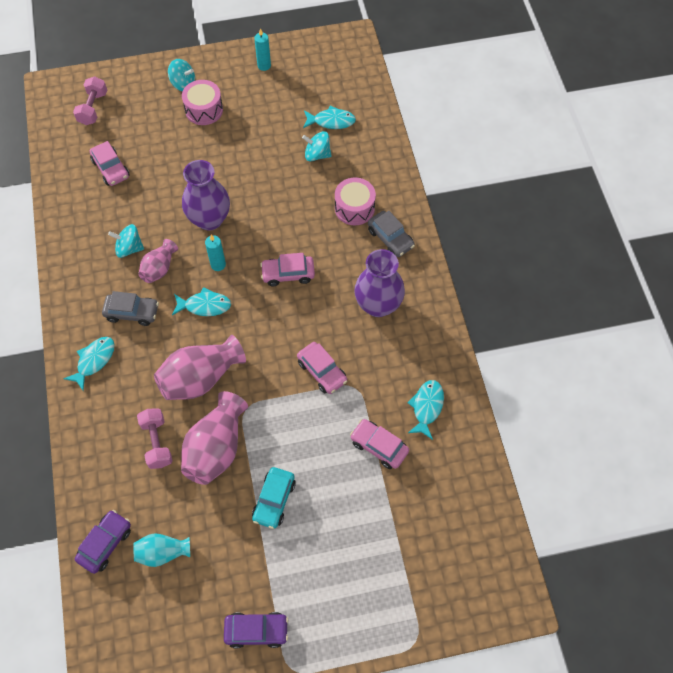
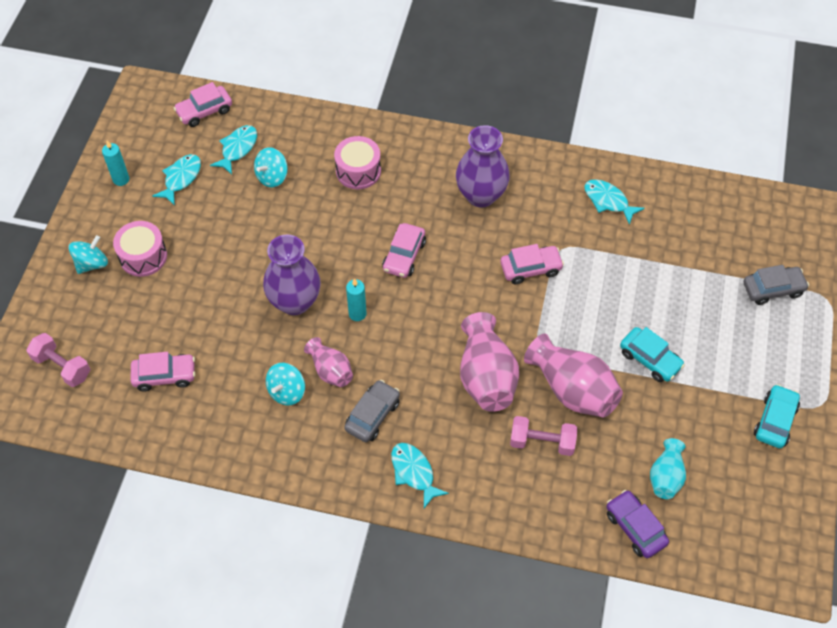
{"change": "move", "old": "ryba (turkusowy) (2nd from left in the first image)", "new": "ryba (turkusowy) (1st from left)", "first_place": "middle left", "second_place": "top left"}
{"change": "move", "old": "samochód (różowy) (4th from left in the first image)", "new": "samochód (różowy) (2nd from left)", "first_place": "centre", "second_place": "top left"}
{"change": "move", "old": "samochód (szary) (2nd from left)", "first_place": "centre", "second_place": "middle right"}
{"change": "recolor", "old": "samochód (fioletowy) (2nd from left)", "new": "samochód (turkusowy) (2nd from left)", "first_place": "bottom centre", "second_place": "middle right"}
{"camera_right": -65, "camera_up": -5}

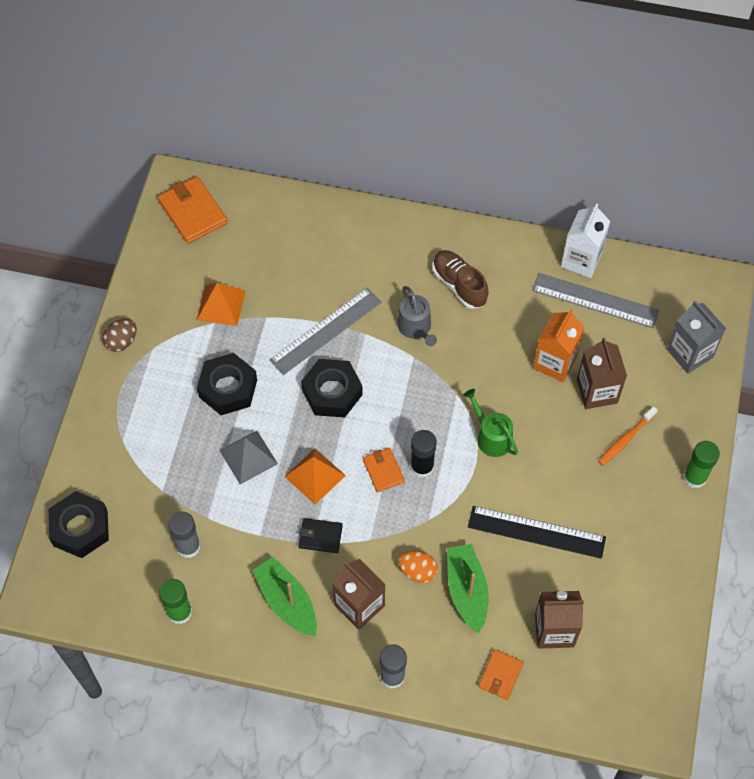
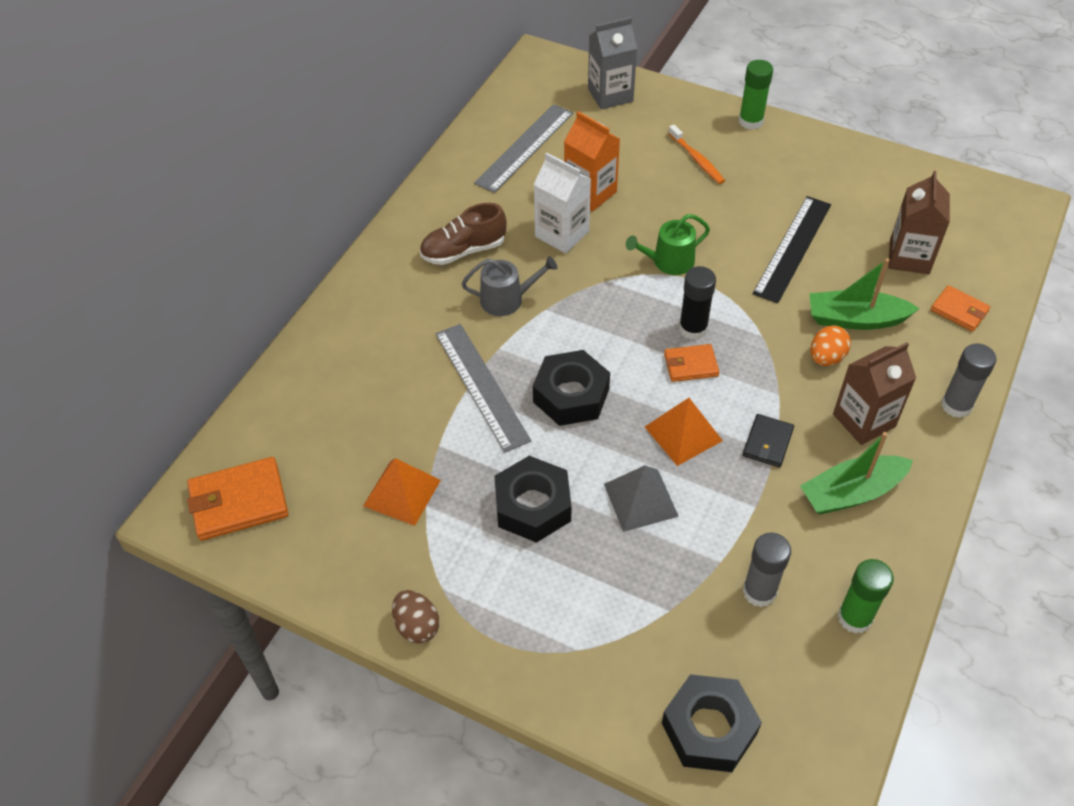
{"change": "delete", "old": "karton mleka (brązowy) (3rd from left)", "first_place": "middle right"}
{"change": "move", "old": "karton mleka (biały)", "first_place": "top right", "second_place": "top centre"}
{"camera_right": -75, "camera_up": -10}

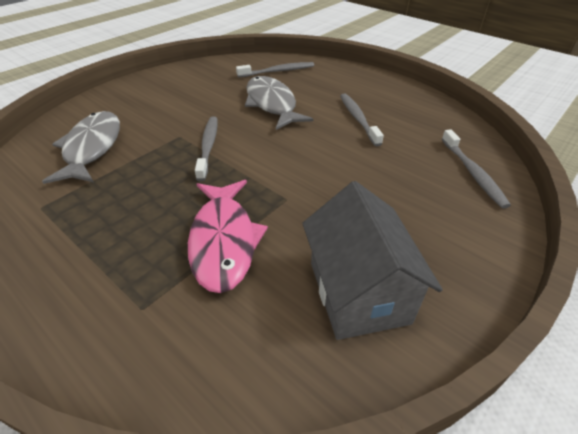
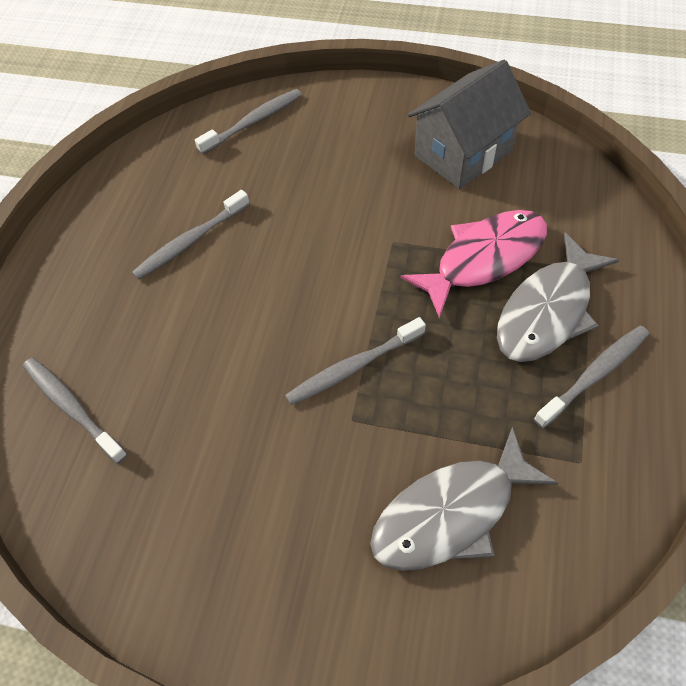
{"change": "insert", "new": "szczoteczka do zębów (szary) (5th from left)", "second_place": "middle right"}
{"change": "move", "old": "ryba (szary) (2nd from left)", "first_place": "top centre", "second_place": "middle right"}
{"camera_right": -115, "camera_up": 15}

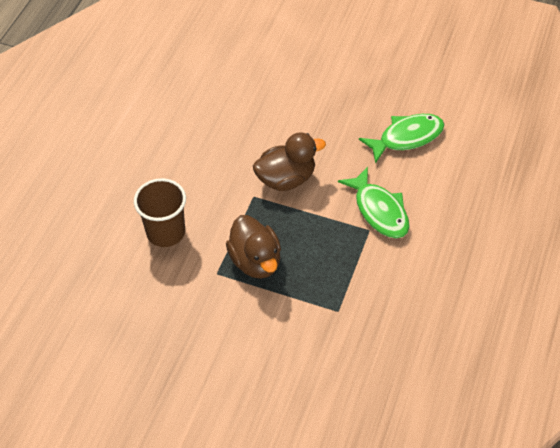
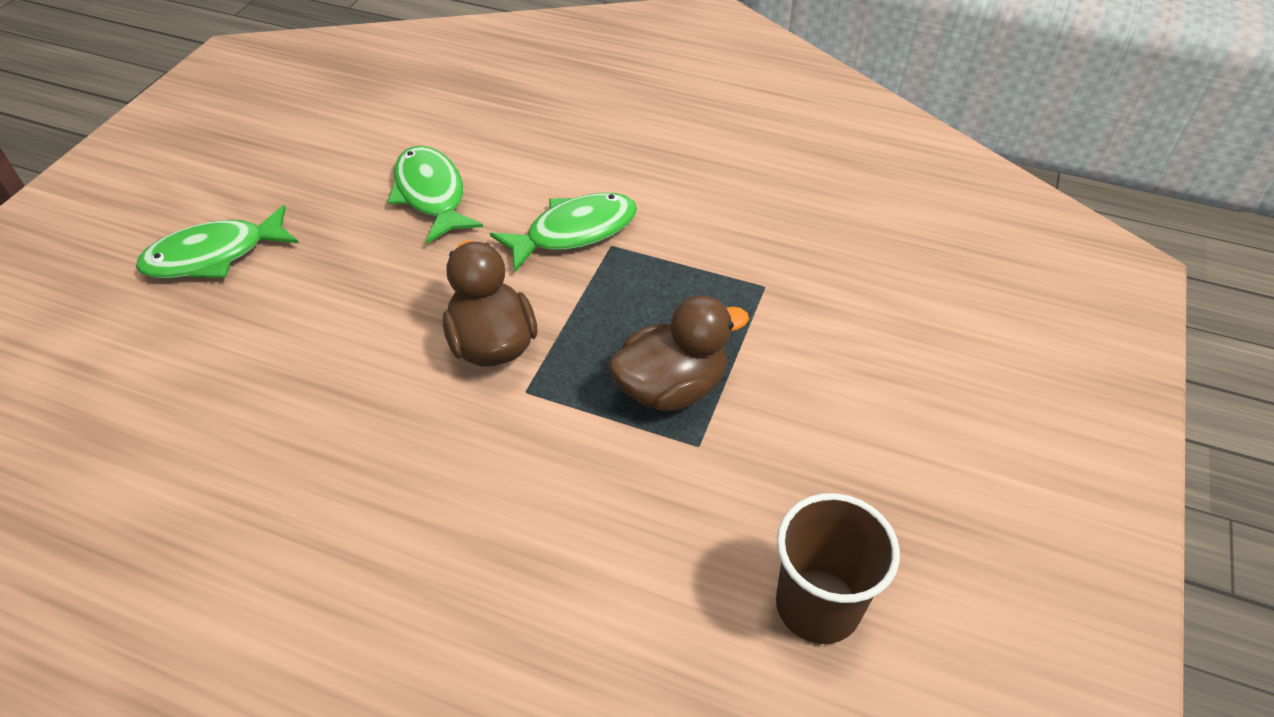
{"change": "insert", "new": "ryba (zielony) (1st from left)", "second_place": "middle left"}
{"change": "move", "old": "szklanka (brązowy)", "first_place": "middle left", "second_place": "bottom centre"}
{"camera_right": -90, "camera_up": -5}

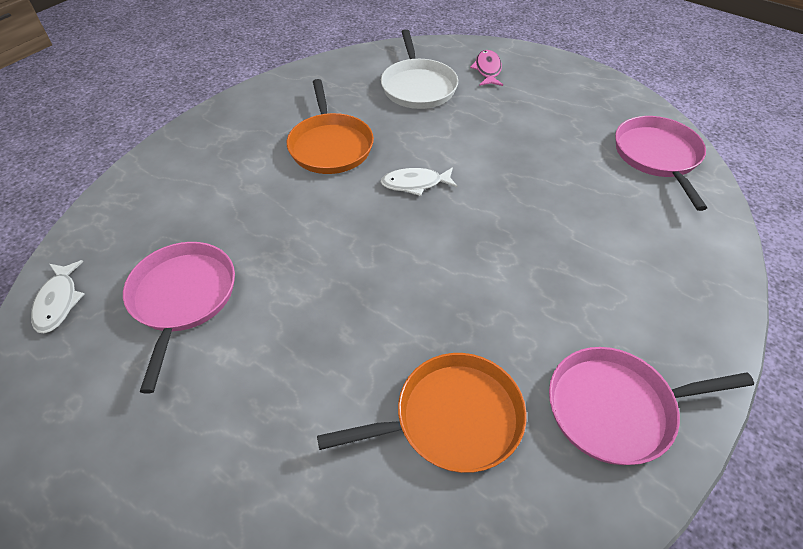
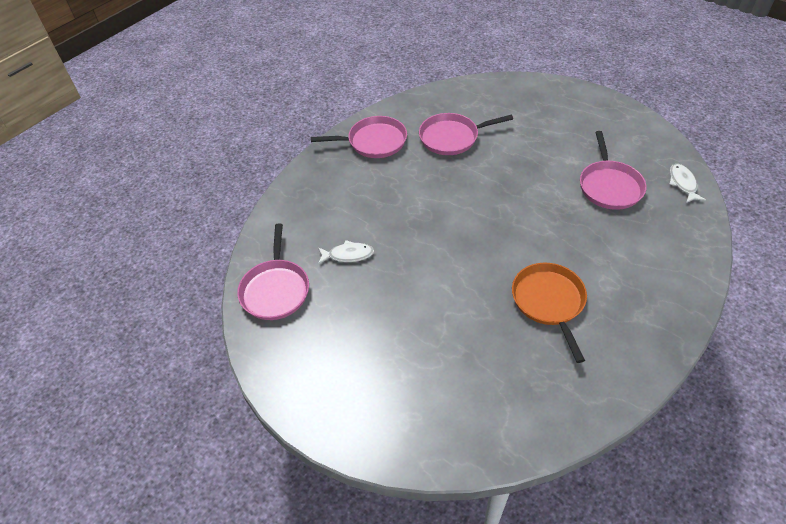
{"change": "delete", "old": "patelnia (biały)", "first_place": "top centre"}
{"change": "delete", "old": "ryba (różowy)", "first_place": "top centre"}
{"change": "move", "old": "ryba (biały) (2nd from left in the first image)", "new": "ryba (biały) (1st from left)", "first_place": "top centre", "second_place": "centre"}
{"change": "recolor", "old": "patelnia (pomarańczowy) (2nd from left)", "new": "patelnia (różowy) (3rd from left)", "first_place": "bottom centre", "second_place": "top centre"}
{"camera_right": -175, "camera_up": 0}

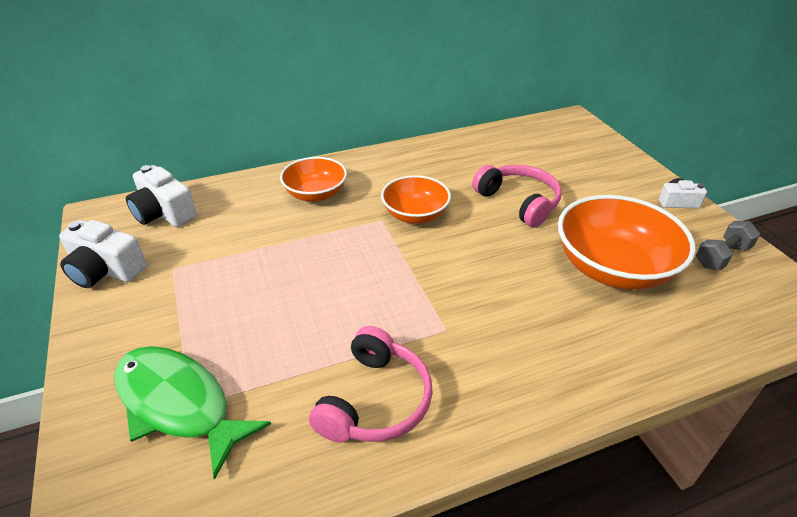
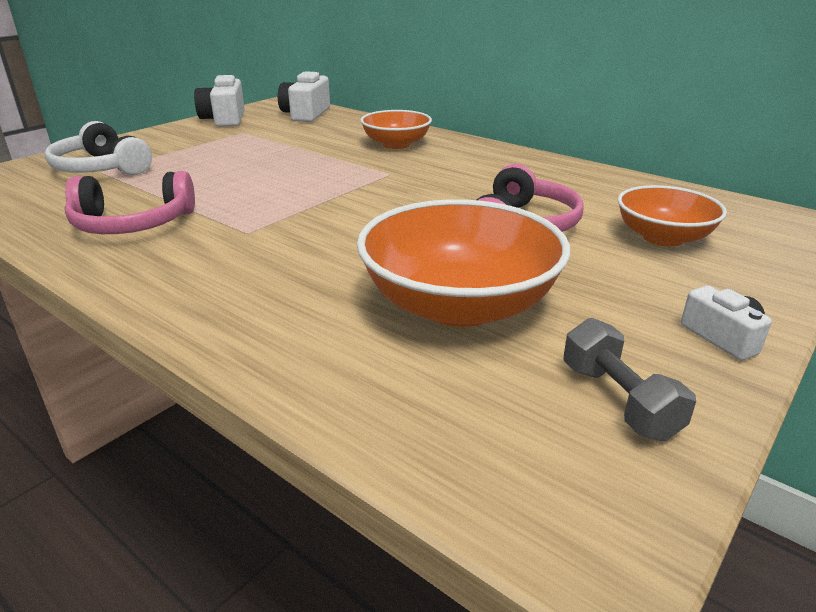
{"change": "move", "old": "miska (pomarańczowy) (2nd from left in the first image)", "new": "miska (pomarańczowy) (3rd from left)", "first_place": "centre", "second_place": "middle right"}
{"change": "replace", "old": "ryba (zielony)", "new": "słuchawki (biały)", "first_place": "bottom left", "second_place": "top left"}
{"change": "rotate", "old": "hantel (szary)", "first_place": "middle right", "second_place": "middle right", "degrees": 45}
{"camera_right": 60, "camera_up": -10}

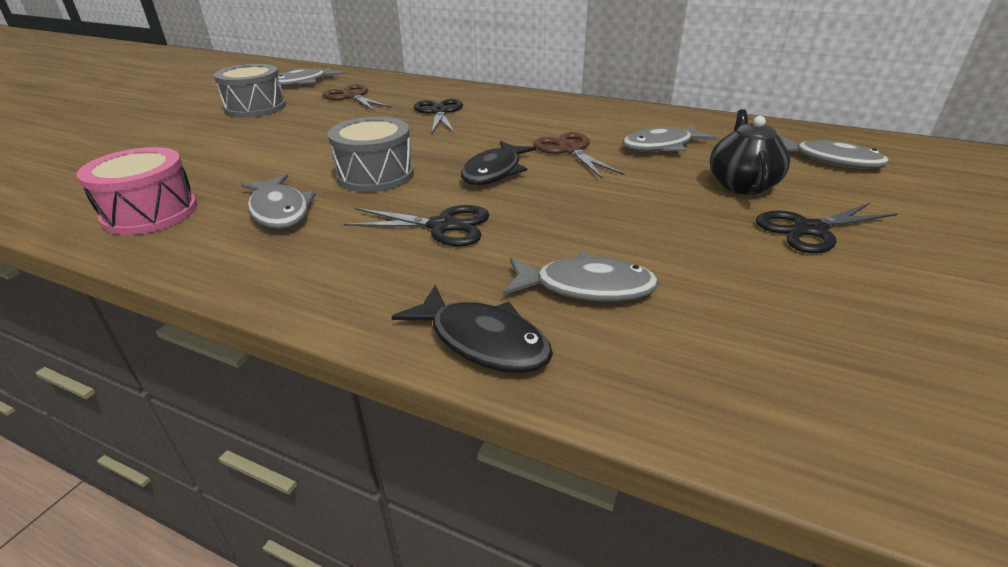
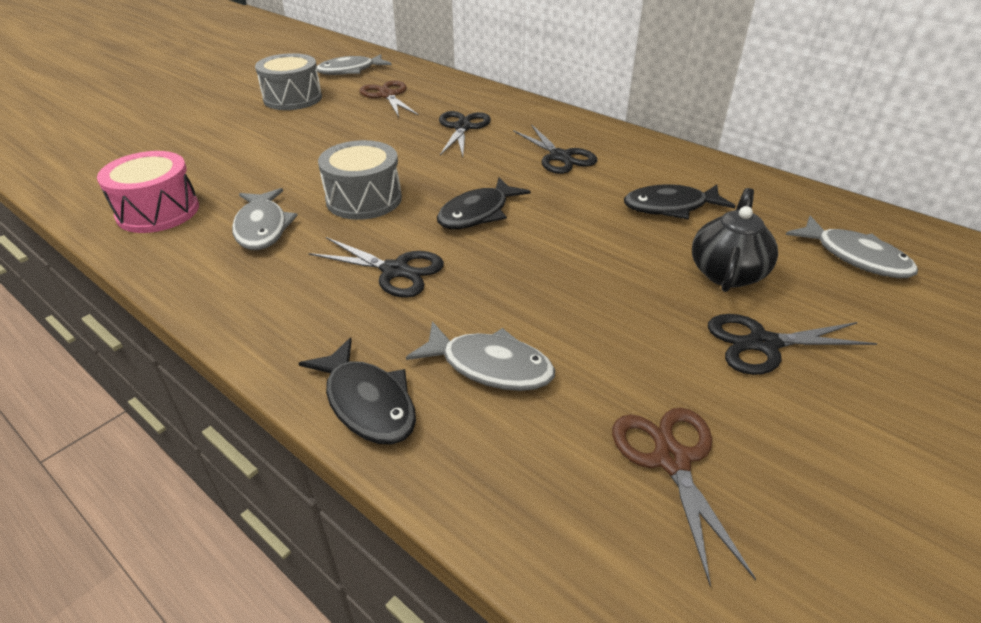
{"change": "insert", "new": "nożyczki (czarny) (3rd from left)", "second_place": "top centre"}
{"change": "move", "old": "nożyczki (brązowy) (2nd from left)", "first_place": "top centre", "second_place": "bottom right"}
{"change": "recolor", "old": "ryba (szary) (4th from left)", "new": "ryba (czarny) (3rd from left)", "first_place": "top centre", "second_place": "top right"}
{"camera_right": 15, "camera_up": 5}

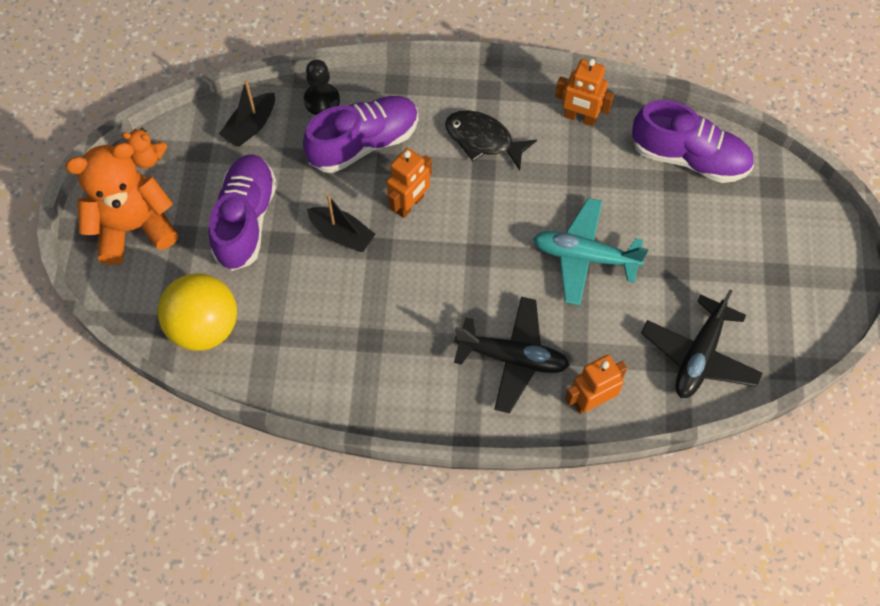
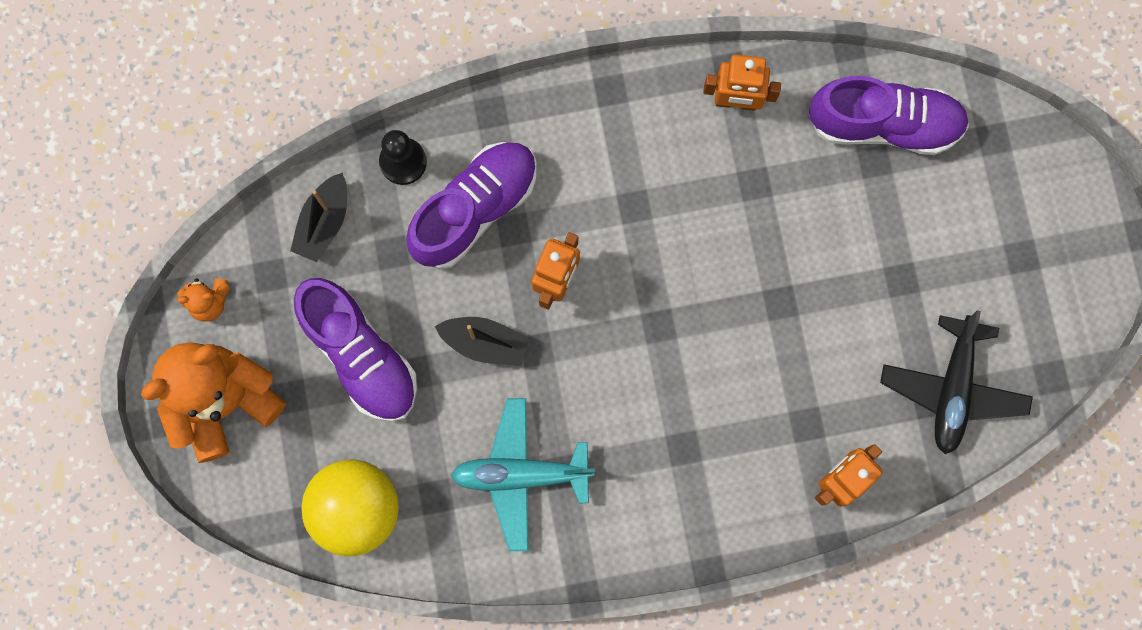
{"change": "delete", "old": "ryba (czarny)", "first_place": "top centre"}
{"change": "delete", "old": "samolot (czarny) (1st from left)", "first_place": "centre"}
{"change": "move", "old": "samolot (turkusowy)", "first_place": "middle right", "second_place": "bottom centre"}
{"change": "rotate", "old": "but (fioletowy) (1st from left)", "first_place": "middle left", "second_place": "middle left", "degrees": 150}
{"camera_right": -15, "camera_up": 15}

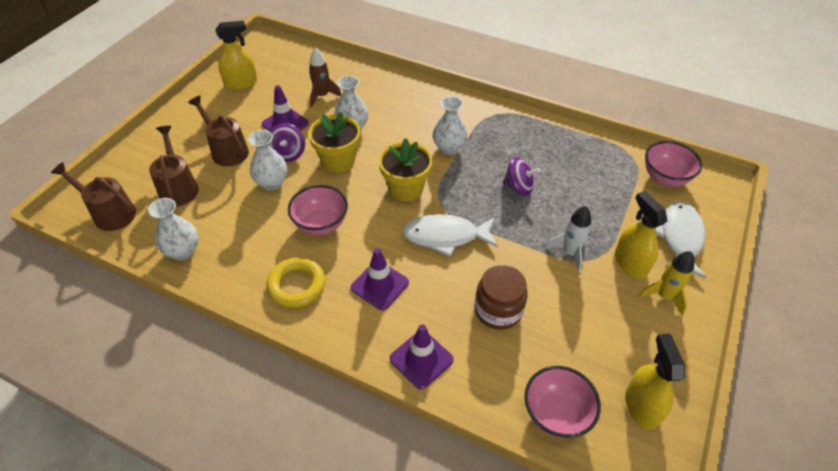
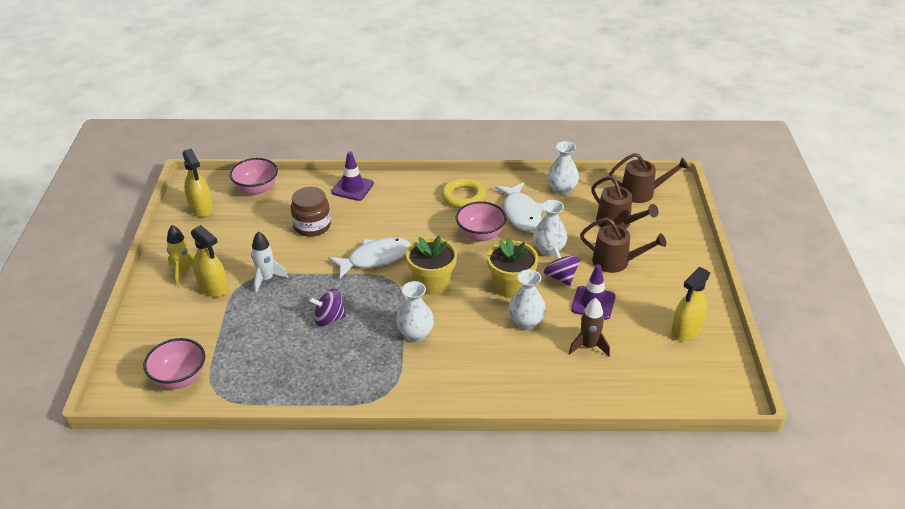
{"change": "delete", "old": "pachołek (fioletowy) (2nd from left)", "first_place": "centre"}
{"change": "move", "old": "ryba (biały) (2nd from left)", "first_place": "middle right", "second_place": "centre"}
{"camera_right": 155, "camera_up": -10}

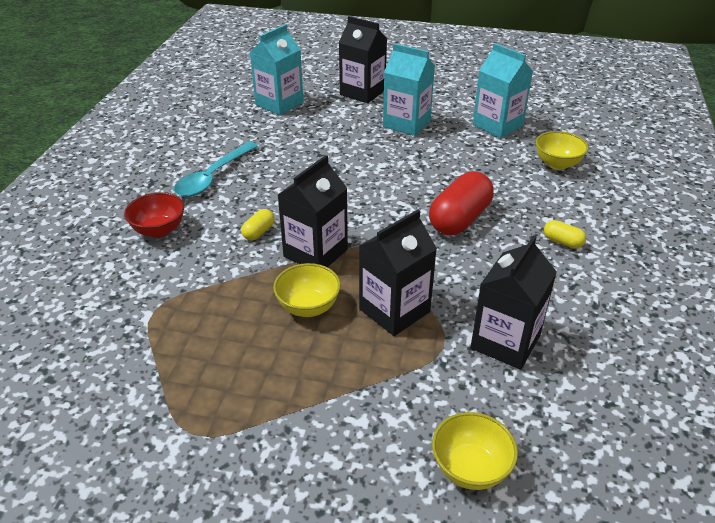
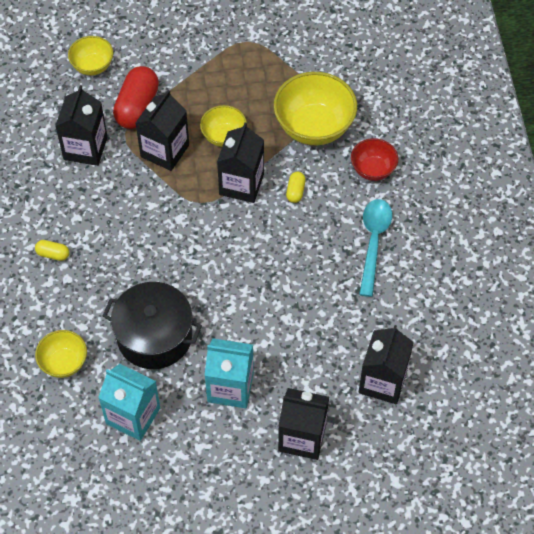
{"change": "insert", "new": "garnek (czarny)", "second_place": "middle left"}
{"change": "insert", "new": "miska (żółty) (4th from left)", "second_place": "top centre"}
{"change": "move", "old": "kapsułka (czerwony)", "first_place": "centre", "second_place": "top left"}
{"change": "recolor", "old": "karton mleka (turkusowy) (1st from left)", "new": "karton mleka (czarny) (5th from left)", "first_place": "top centre", "second_place": "bottom right"}
{"camera_right": 160, "camera_up": 20}

